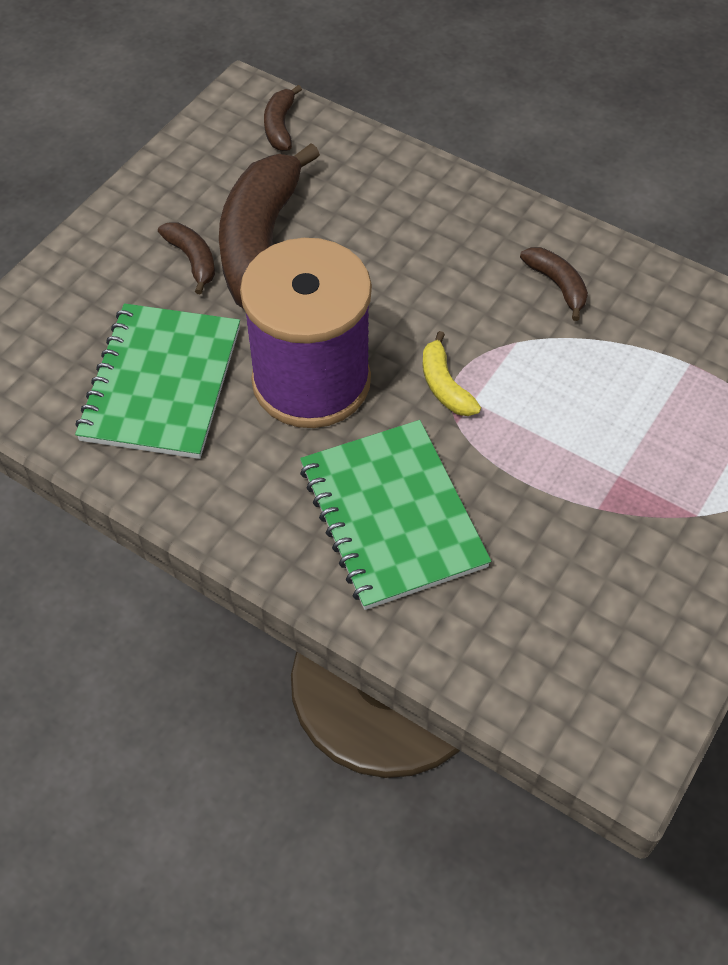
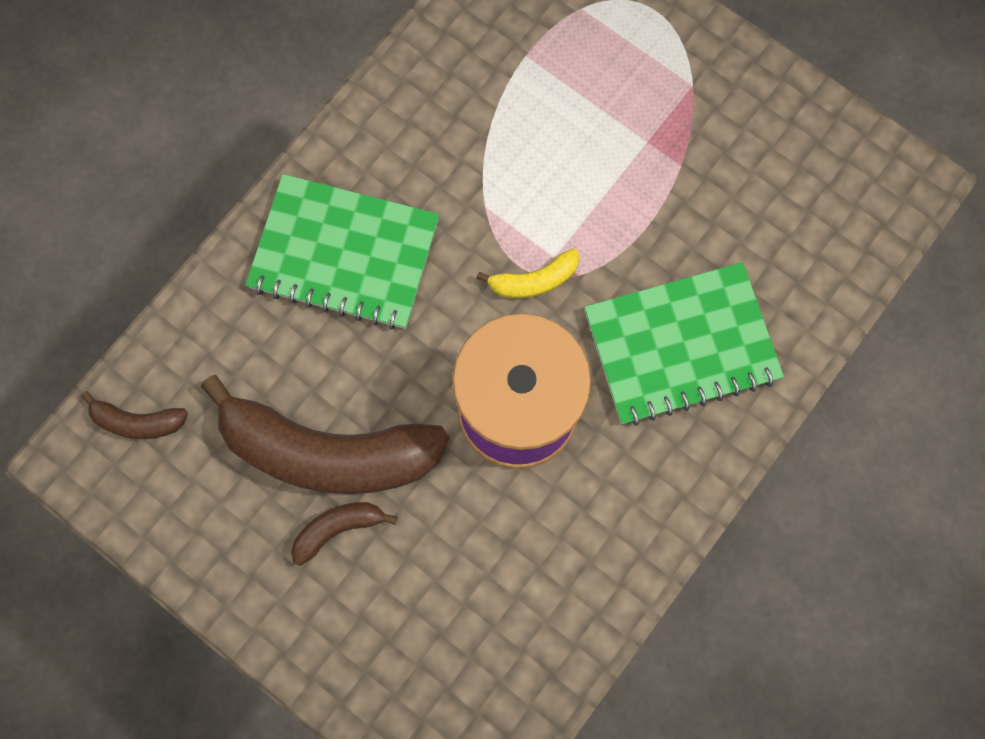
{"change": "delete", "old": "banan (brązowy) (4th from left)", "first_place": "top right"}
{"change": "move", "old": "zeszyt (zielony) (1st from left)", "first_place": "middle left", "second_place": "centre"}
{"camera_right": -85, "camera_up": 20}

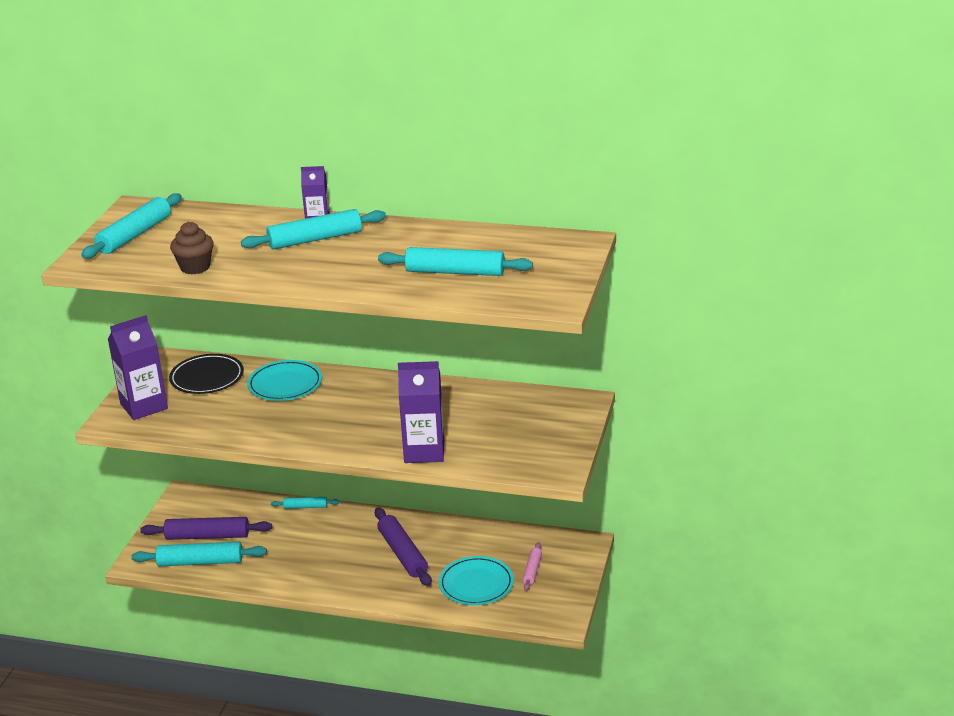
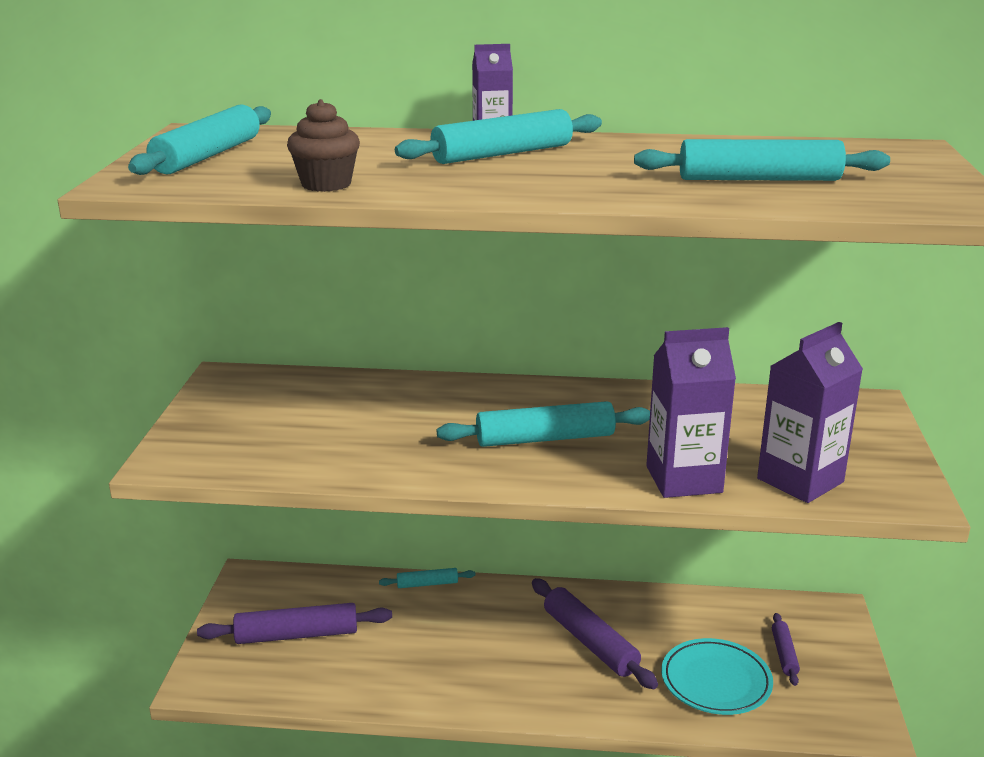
{"change": "delete", "old": "talerz (czarny)", "first_place": "middle left"}
{"change": "delete", "old": "talerz (turkusowy) (1st from left)", "first_place": "middle left"}
{"change": "move", "old": "karton mleka (fioletowy) (1st from left in the first image)", "new": "karton mleka (fioletowy) (3rd from left)", "first_place": "middle left", "second_place": "middle right"}
{"change": "move", "old": "wałek do ciasta (turkusowy) (2nd from left in the first image)", "new": "wałek do ciasta (turkusowy) (4th from left)", "first_place": "bottom left", "second_place": "centre"}
{"change": "recolor", "old": "wałek do ciasta (różowy)", "new": "wałek do ciasta (fioletowy) (3rd from left)", "first_place": "bottom centre", "second_place": "bottom right"}
{"camera_right": -10, "camera_up": -5}

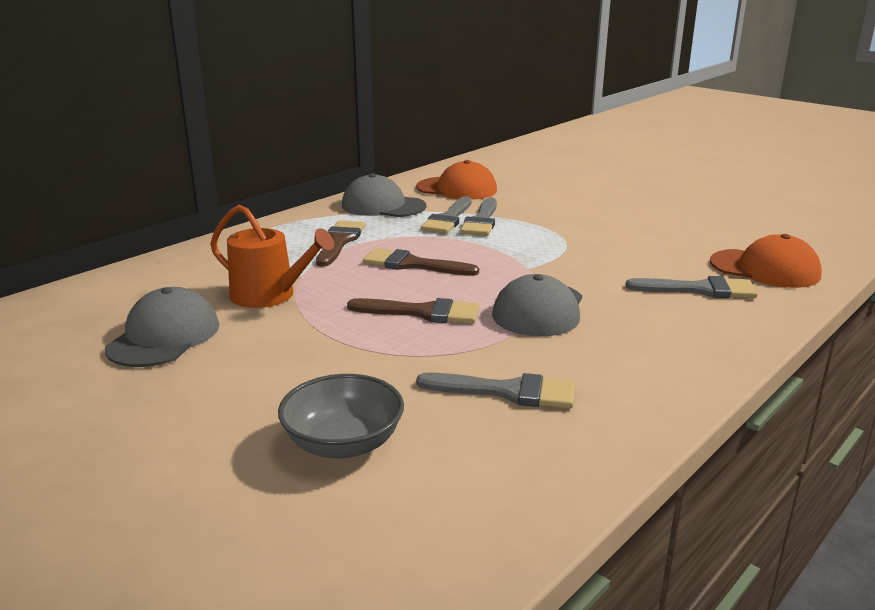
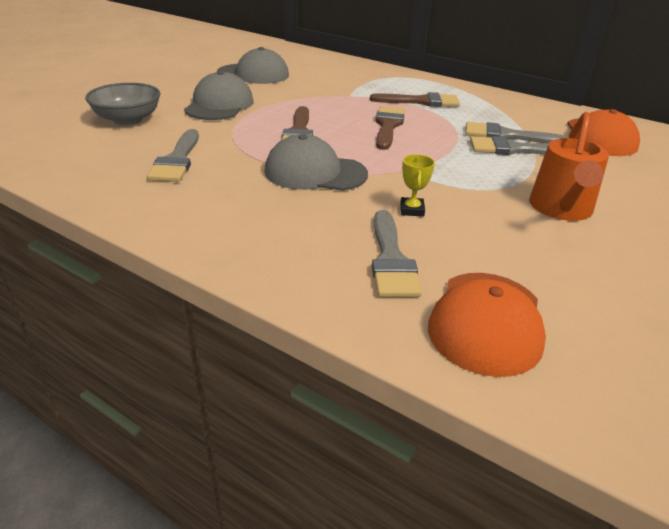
{"change": "insert", "new": "puchar (żółty)", "second_place": "centre"}
{"change": "move", "old": "konewka (pomarańczowy)", "first_place": "middle left", "second_place": "top right"}
{"change": "move", "old": "czapka (szary) (2nd from left in the first image)", "new": "czapka (szary) (1st from left)", "first_place": "top centre", "second_place": "top left"}
{"camera_right": 80, "camera_up": 10}

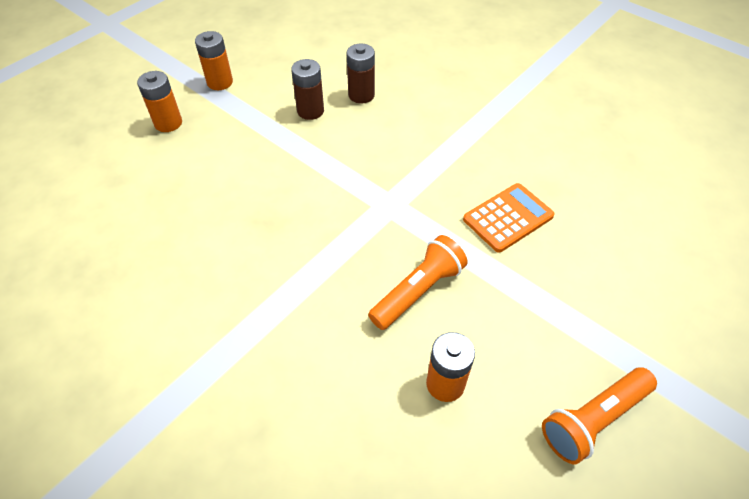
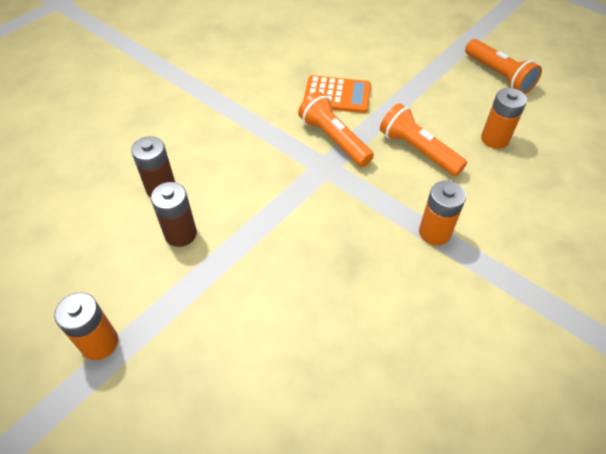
{"change": "insert", "new": "latarka (pomarańczowy) (1st from left)", "second_place": "top centre"}
{"change": "move", "old": "bateria (pomarańczowy) (1st from left in the first image)", "new": "bateria (pomarańczowy) (2nd from left)", "first_place": "top left", "second_place": "middle right"}
{"change": "rotate", "old": "kalkulator (pomarańczowy)", "first_place": "middle right", "second_place": "top centre", "degrees": 135}
{"camera_right": -90, "camera_up": 0}

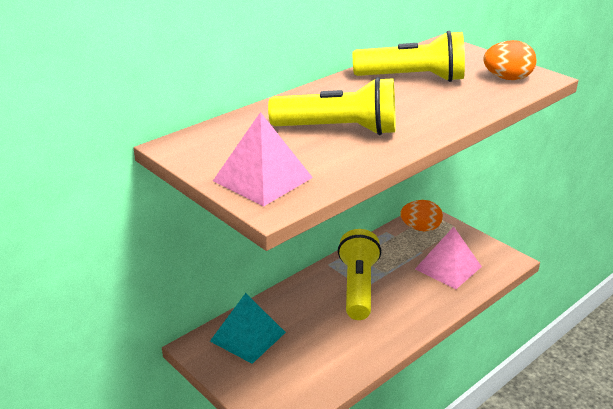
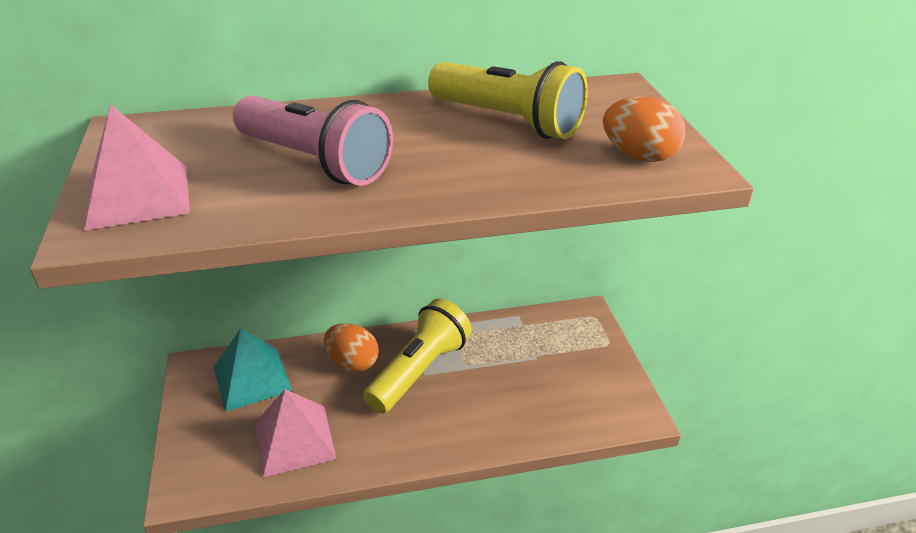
{"change": "move", "old": "jajko (pomarańczowy) (1st from left)", "first_place": "middle right", "second_place": "centre"}
{"change": "move", "old": "piramida (różowy) (2nd from left)", "first_place": "middle right", "second_place": "bottom left"}
{"change": "recolor", "old": "latarka (żółty) (1st from left)", "new": "latarka (różowy)", "first_place": "top centre", "second_place": "top centre"}
{"camera_right": 30, "camera_up": 5}

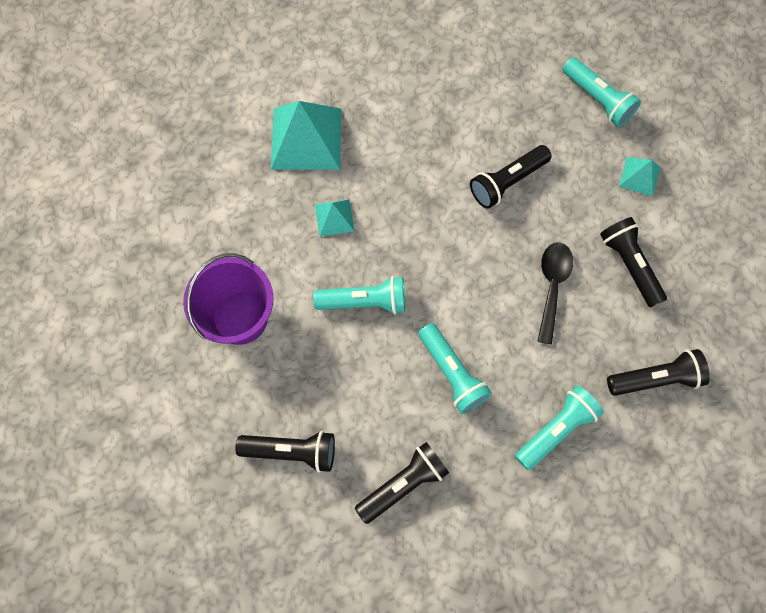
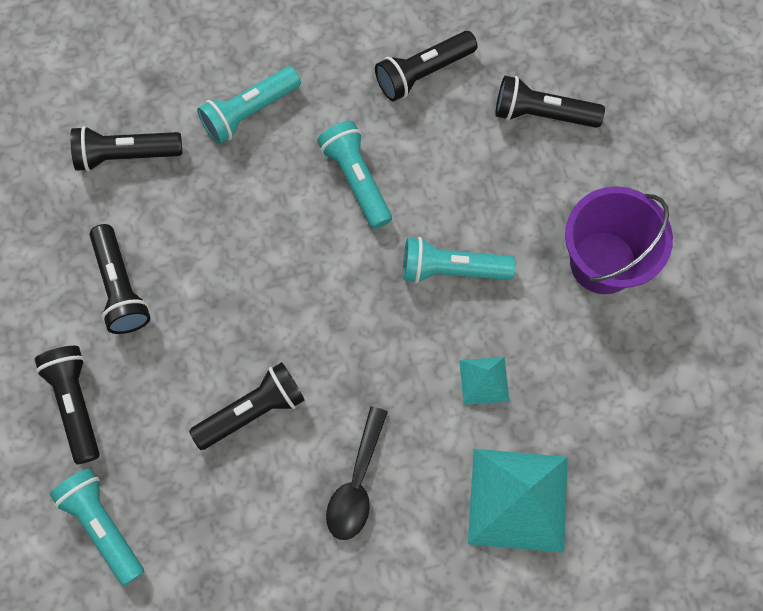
{"change": "move", "old": "łyżka (czarny)", "first_place": "middle right", "second_place": "bottom centre"}
{"change": "replace", "old": "piramida (turkusowy) (3rd from left)", "new": "latarka (czarny) (1st from left)", "first_place": "top right", "second_place": "middle left"}
{"camera_right": -175, "camera_up": 0}

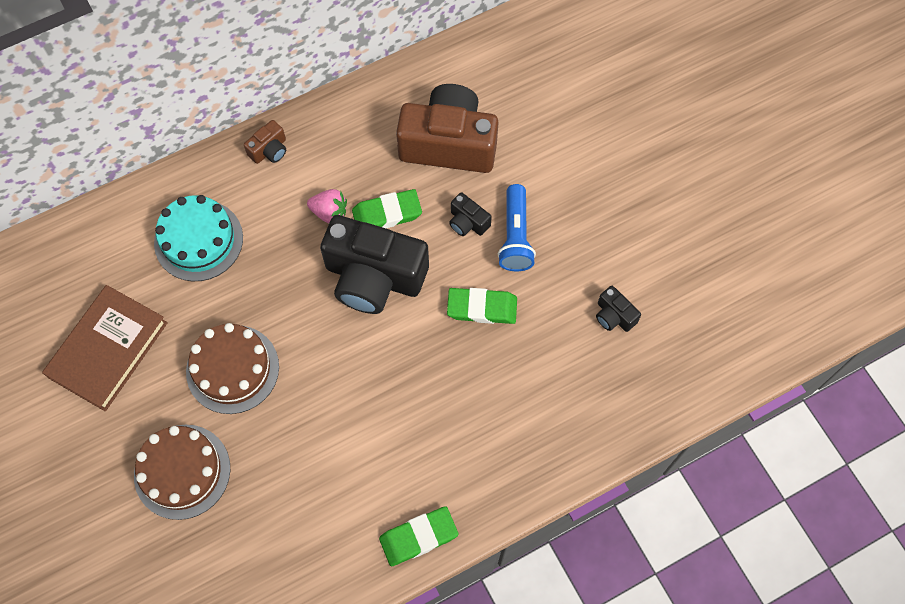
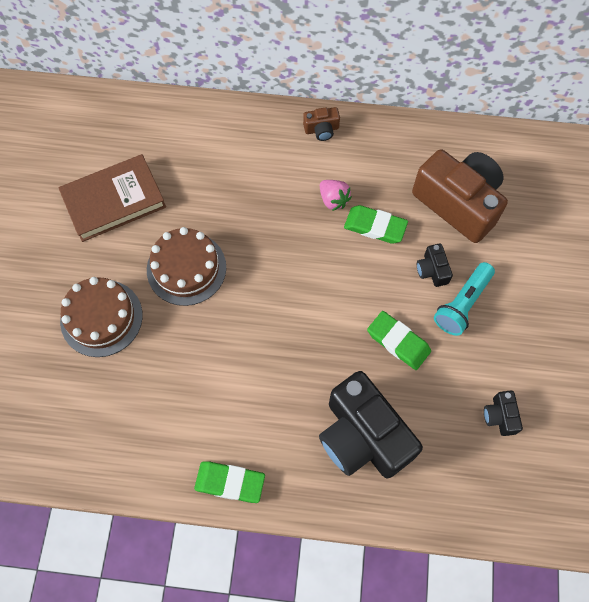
{"change": "delete", "old": "tort (turkusowy)", "first_place": "middle left"}
{"change": "move", "old": "aparat fotograficzny (czarny) (1st from left)", "first_place": "centre", "second_place": "bottom centre"}
{"change": "recolor", "old": "latarka (niebieski)", "new": "latarka (turkusowy)", "first_place": "centre", "second_place": "middle right"}
{"camera_right": 35, "camera_up": 0}

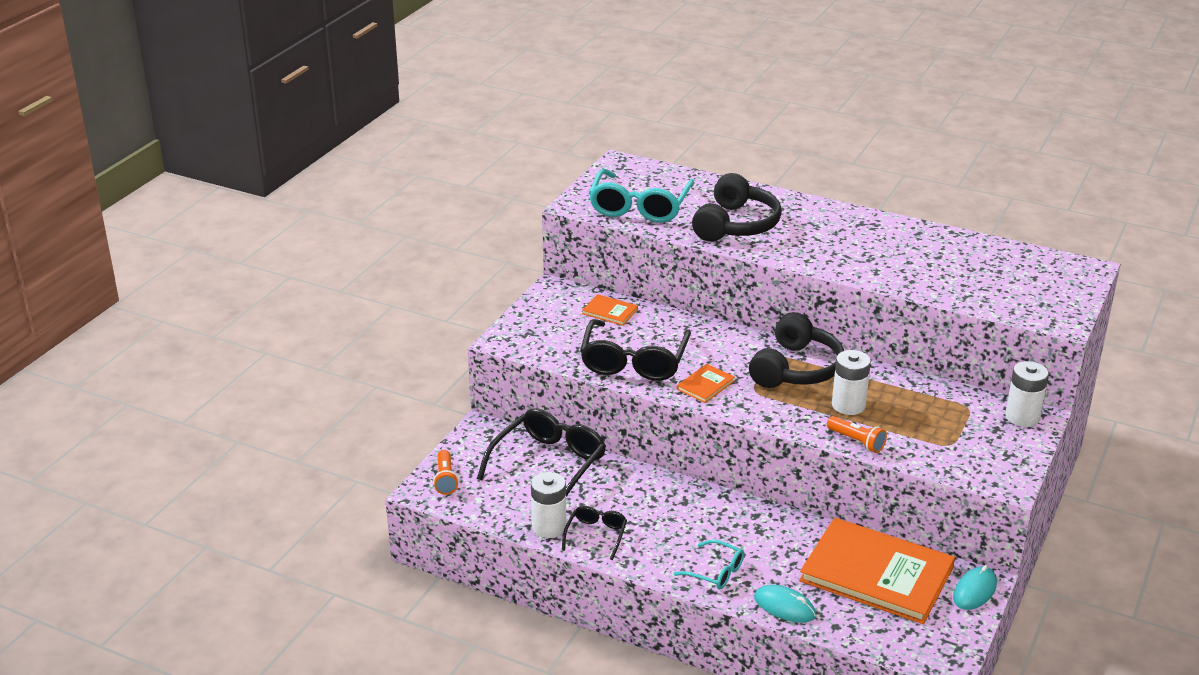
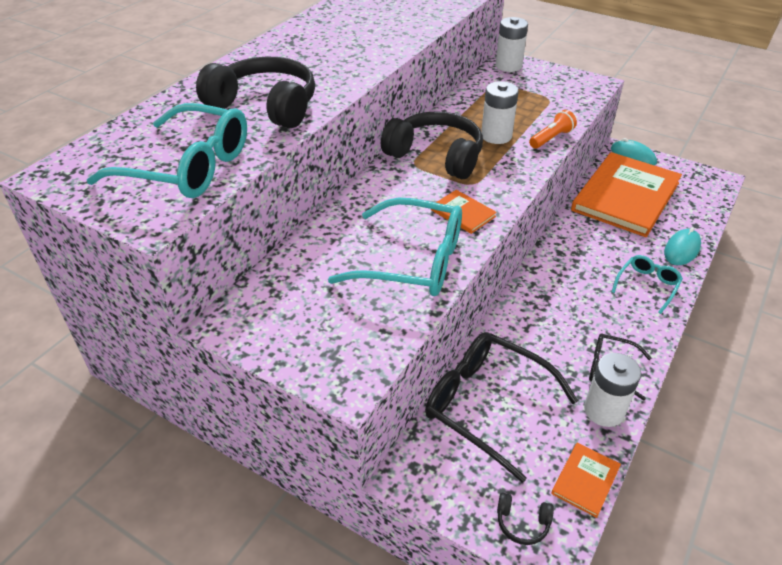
{"change": "move", "old": "książka (pomarańczowy) (1st from left in the first image)", "new": "książka (pomarańczowy) (2nd from left)", "first_place": "centre", "second_place": "bottom right"}
{"change": "replace", "old": "latarka (pomarańczowy) (1st from left)", "new": "słuchawki (czarny) (3rd from left)", "first_place": "bottom centre", "second_place": "bottom right"}
{"change": "recolor", "old": "okulary (czarny) (3rd from left)", "new": "okulary (turkusowy) (2nd from left)", "first_place": "centre", "second_place": "centre"}
{"camera_right": -85, "camera_up": 10}

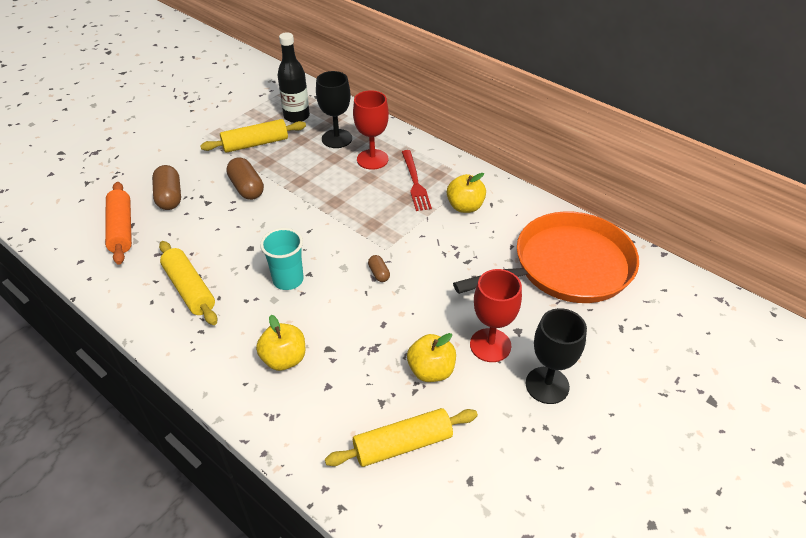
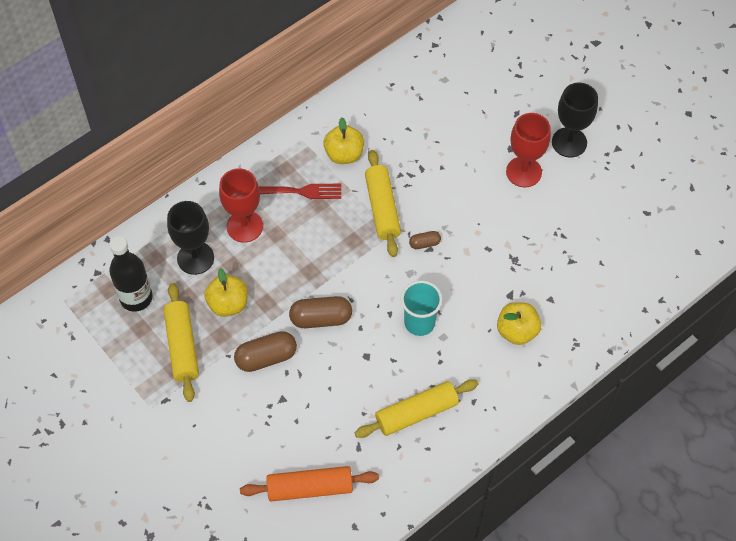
{"change": "delete", "old": "patelnia (pomarańczowy)", "first_place": "middle right"}
{"change": "move", "old": "kapsułka (brązowy) (1st from left in the first image)", "new": "kapsułka (brązowy) (2nd from left)", "first_place": "middle left", "second_place": "centre"}
{"change": "move", "old": "wałek do ciasta (żółty) (3rd from left in the first image)", "new": "wałek do ciasta (żółty) (2nd from left)", "first_place": "bottom centre", "second_place": "centre"}
{"change": "move", "old": "jabłko (żółty) (2nd from left in the first image)", "new": "jabłko (żółty) (1st from left)", "first_place": "centre", "second_place": "middle left"}
{"camera_right": -80, "camera_up": 15}

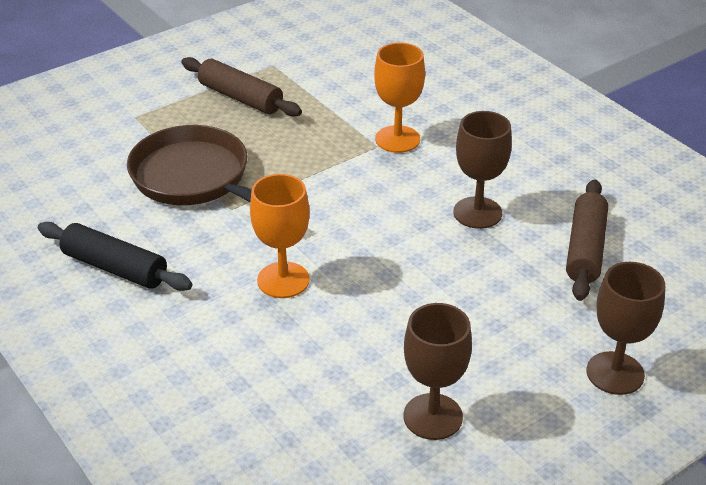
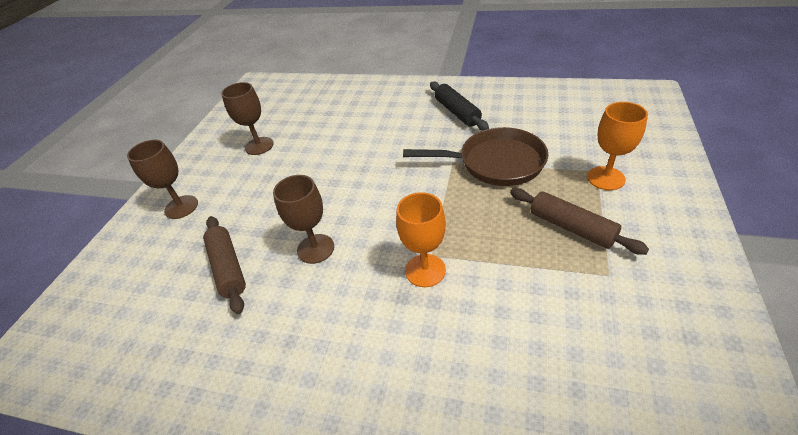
{"change": "move", "old": "kielich (pomarańczowy) (1st from left in the first image)", "new": "kielich (pomarańczowy) (2nd from left)", "first_place": "centre", "second_place": "middle right"}
{"change": "rotate", "old": "wałek do ciasta (czarny)", "first_place": "middle left", "second_place": "top centre", "degrees": 75}
{"change": "rotate", "old": "wałek do ciasta (brązowy) (1st from left in the first image)", "first_place": "top centre", "second_place": "middle right", "degrees": 45}
{"camera_right": 145, "camera_up": 5}

